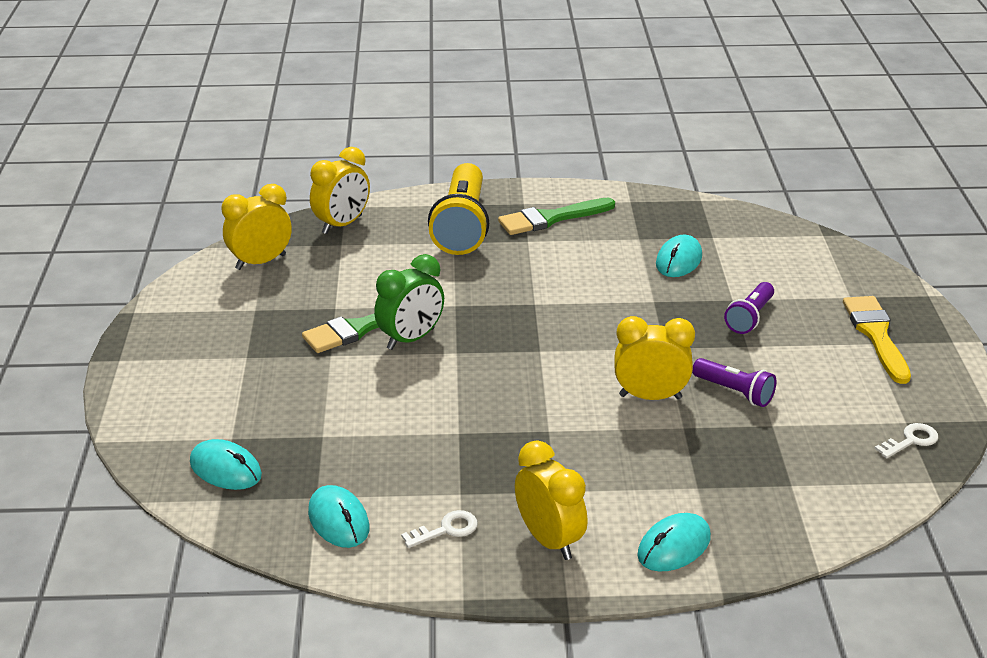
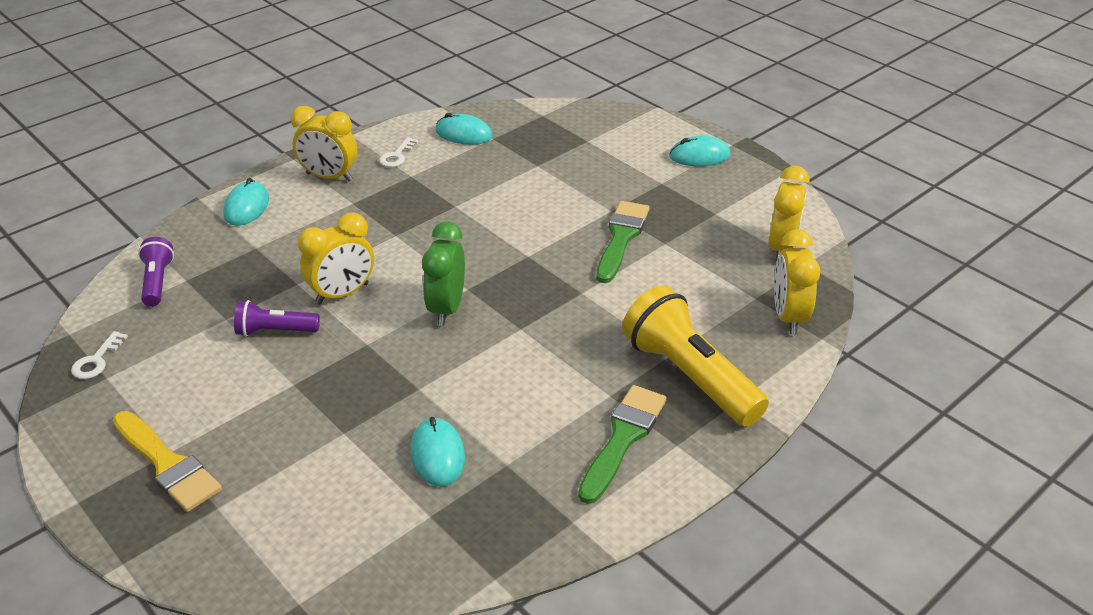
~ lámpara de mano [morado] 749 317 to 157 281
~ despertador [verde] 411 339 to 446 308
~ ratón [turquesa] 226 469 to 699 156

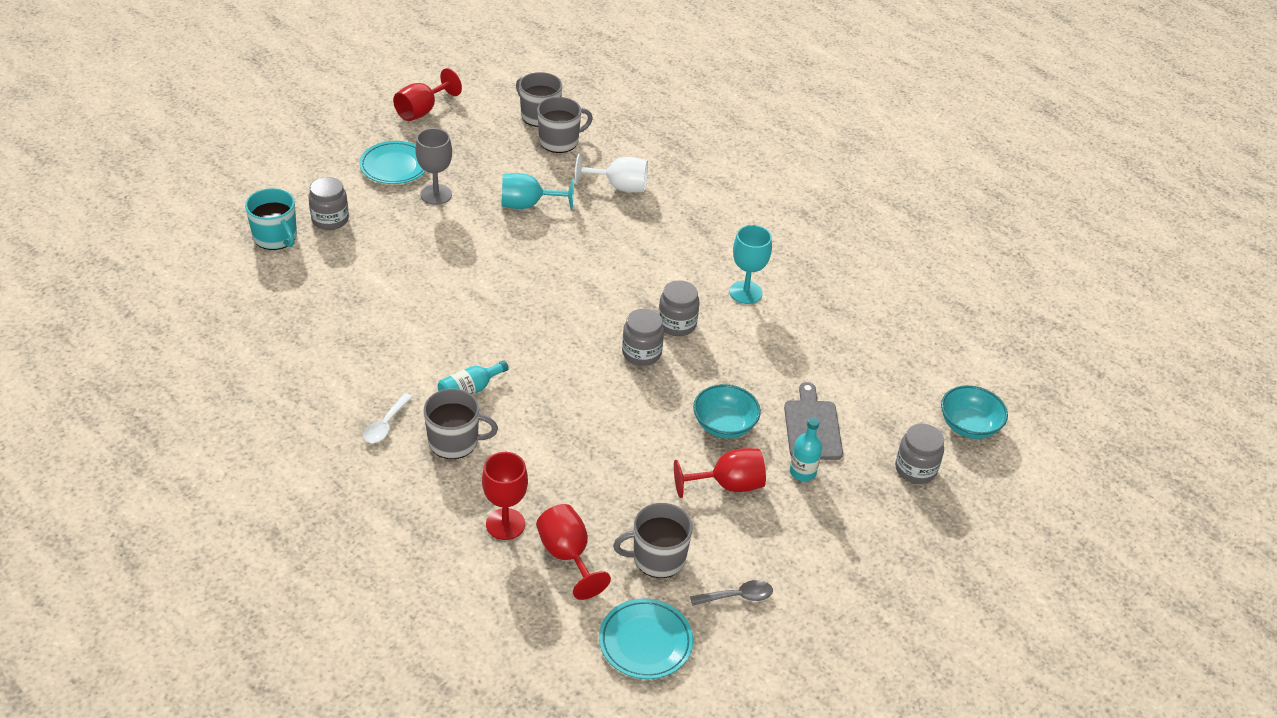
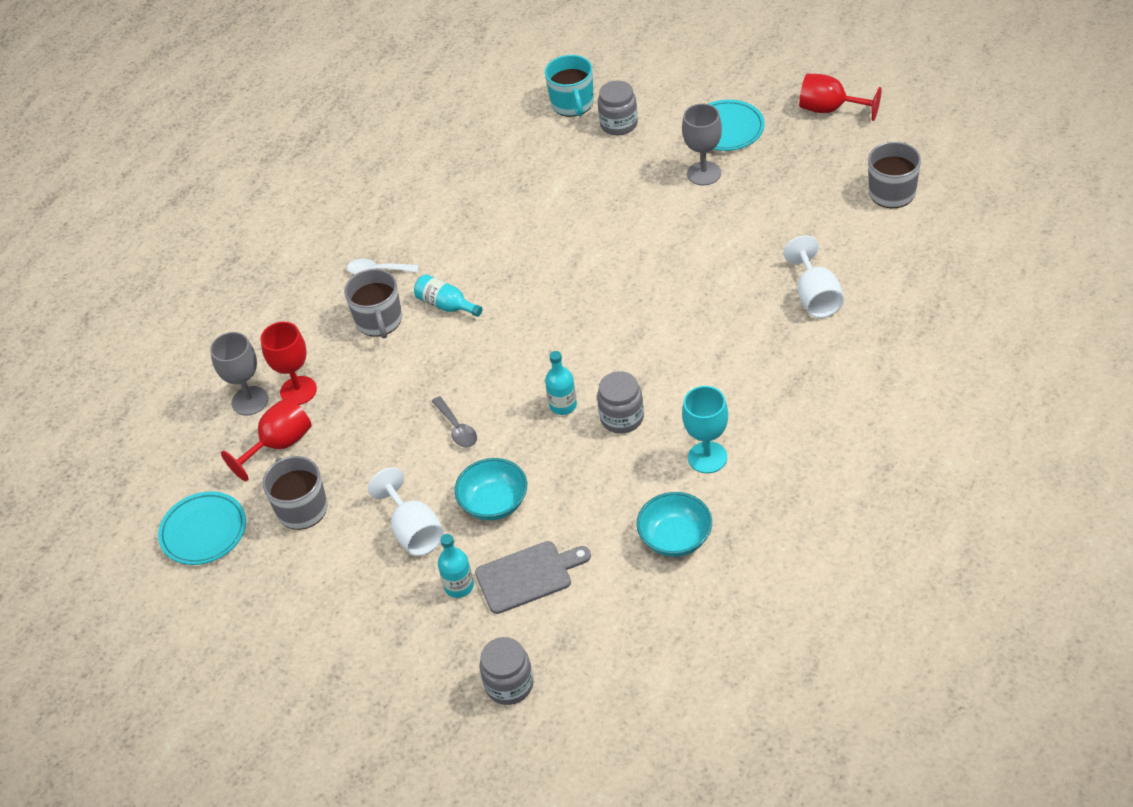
+ copa [gris] 250 401
~ copa [rojo] 728 485 to copa [blanco] 414 531
~ cuchara [gris] 737 596 to 457 428
~ taza [turquesa] 276 237 = 572 104 45 degrees counterclockwise
~ tarro [gris] 641 353 to botella [turquesa] 563 405
~ cuenco [turquesa] 969 426 to 675 538
- copa [turquesa] 528 205
- taza [gris] 560 141

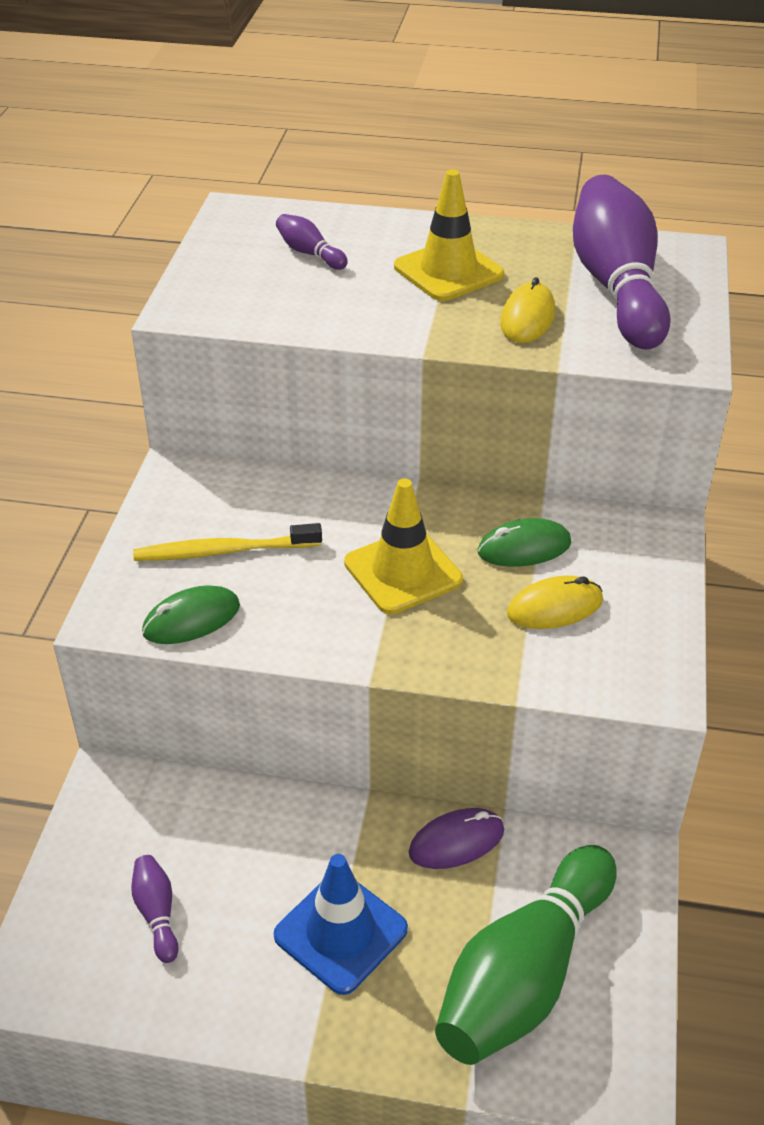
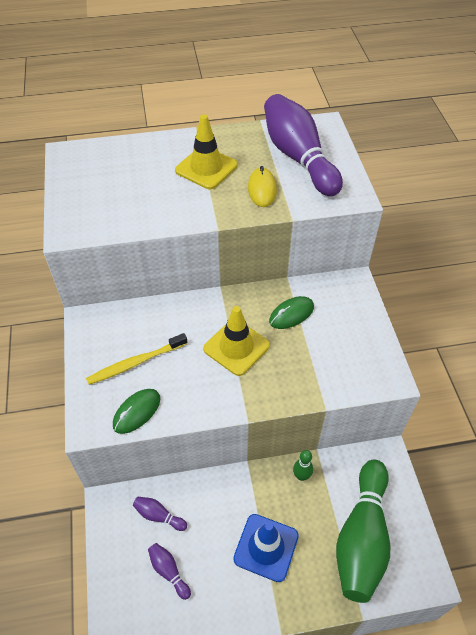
~ bolo [morado] 310 253 to 159 516
~ ratón [morado] 456 841 to bolo [verde] 301 476
- ratón [amarillo] 554 607

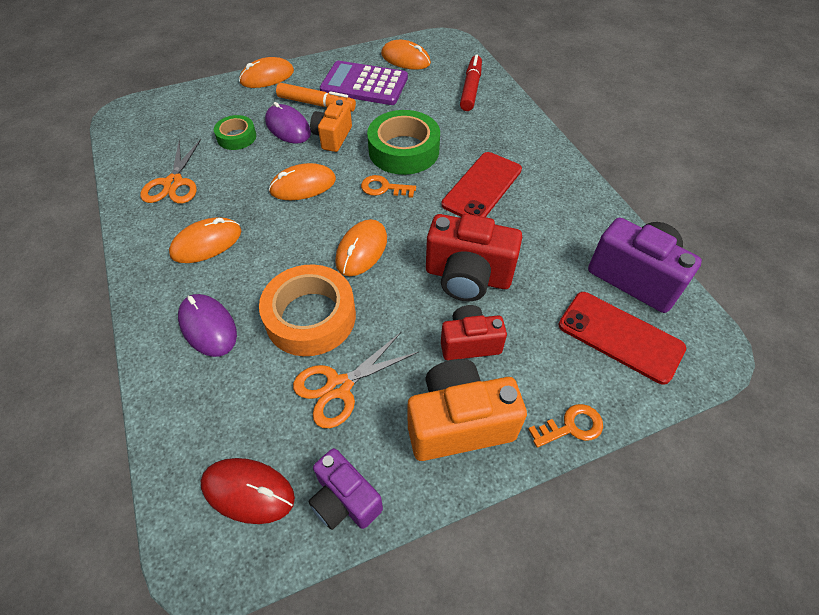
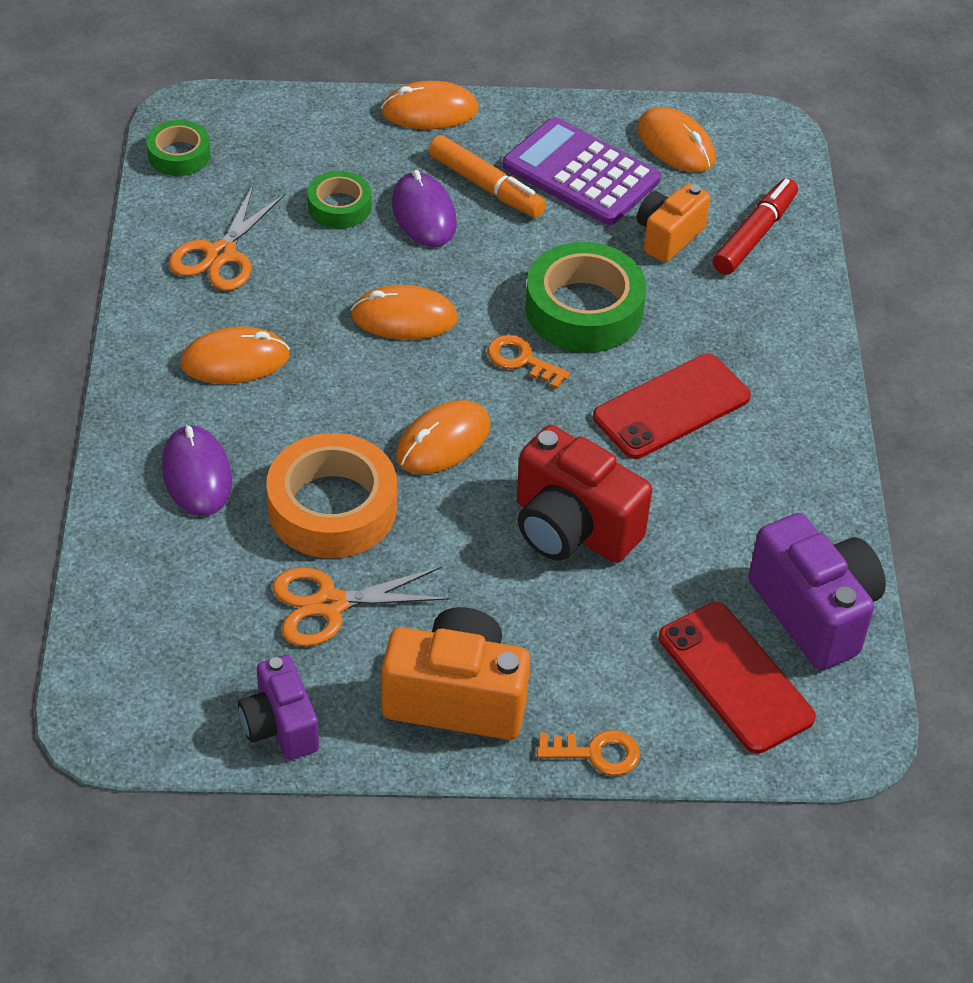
+ cinta adhesiva [verde] 179 155
~ cámara [naranja] 332 137 to 668 236
- ratón [rojo] 248 491
- cámara [rojo] 469 343

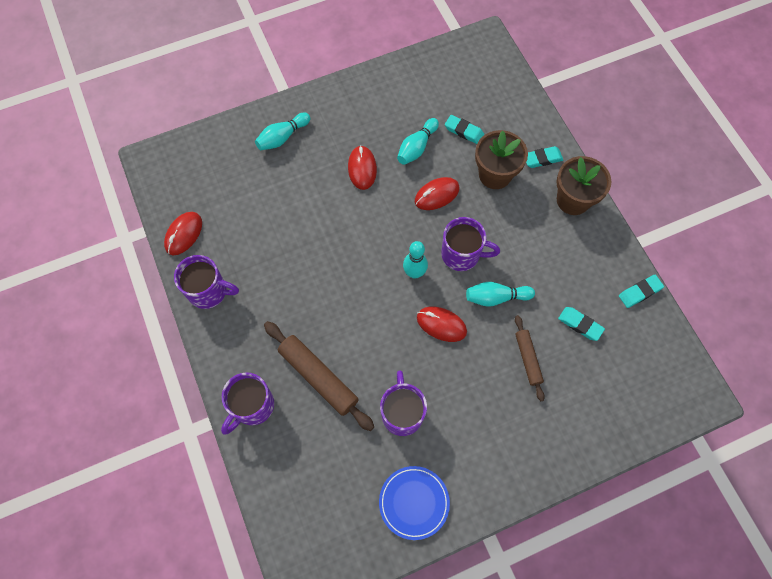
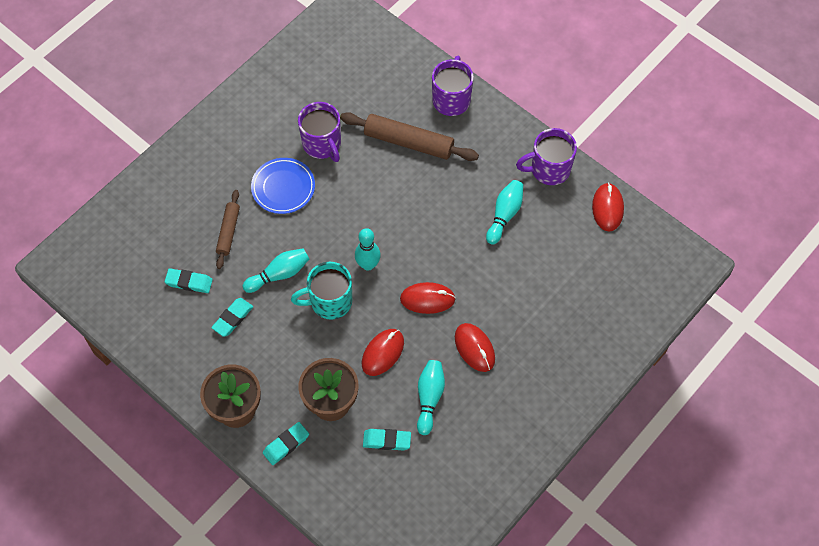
~ goma de borrar [turquesa] 639 292 to 233 318
~ rodillo [marrón] 527 359 = 228 232 45 degrees clockwise
~ plato [azul] 414 502 to 283 187
~ taza [morado] 462 254 to taza [turquesa] 329 302
~ ratón [rojo] 441 325 to 427 299
~ bolo [turquesa] 282 137 to 504 215

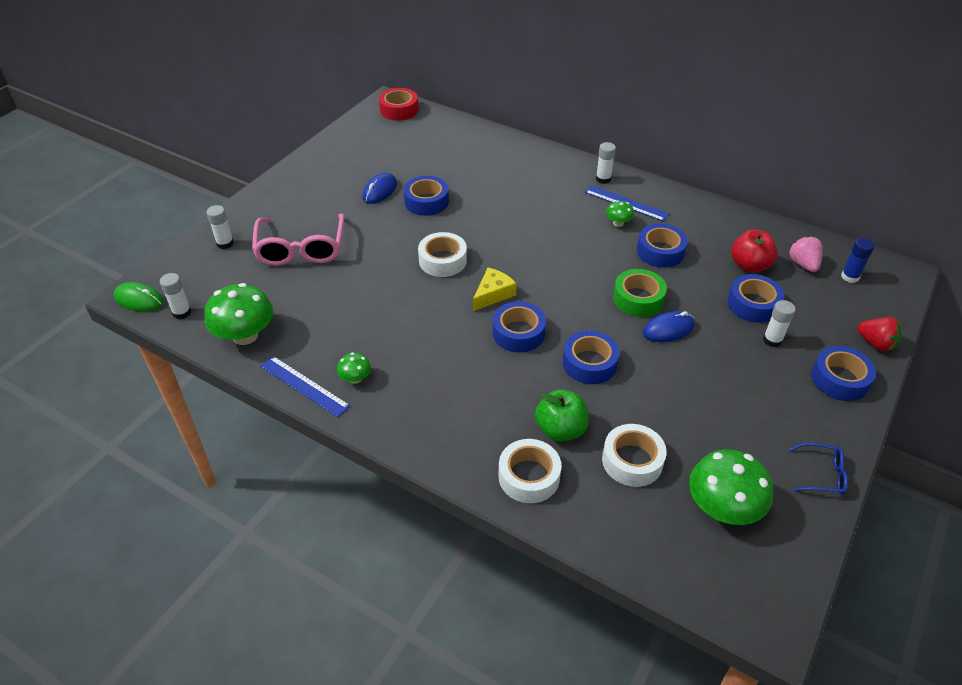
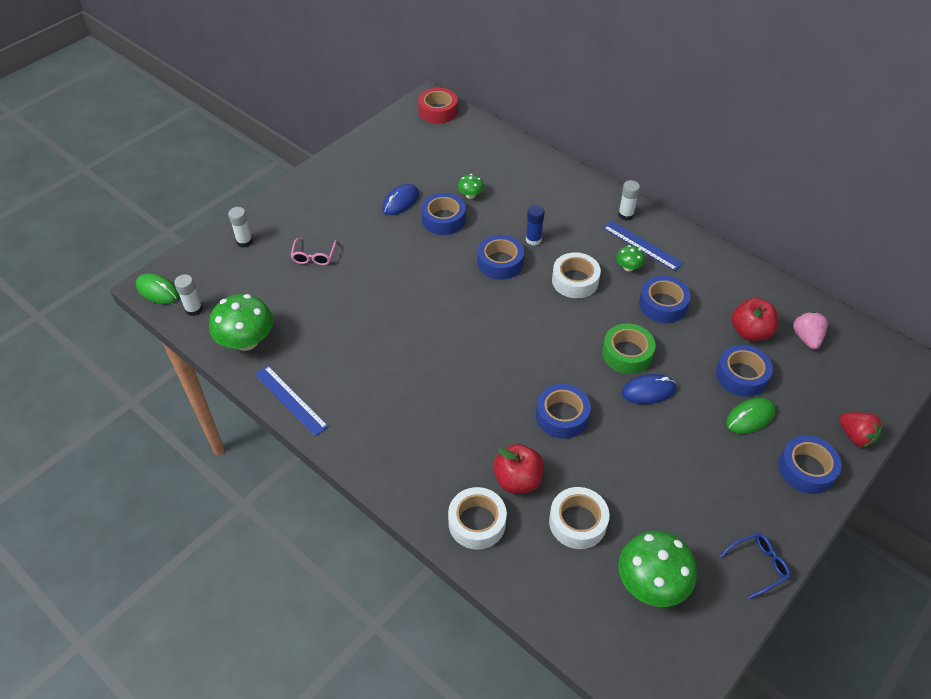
~ gafas [rosa] 301 249 = 314 256 x0.50
~ seta [verde] 355 378 to 470 195
~ cinta adhesiva [azul] 518 333 to 500 262
~ manzana [verde] 560 429 to manzana [rojo] 517 480
~ barra de pegamento [azul] 850 277 to 533 239
~ cinta adhesiva [blanco] 442 260 to 575 281
~ gafas [azul] 822 474 = 758 565 45 degrees counterclockwise
~ barra de pegamento [blanco] 772 340 to ratón [verde] 750 417
- queso [amarillo] 493 294

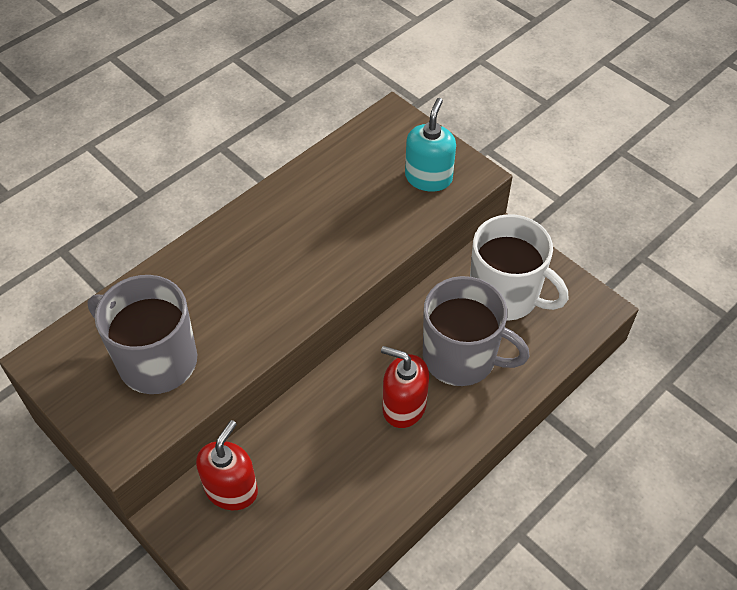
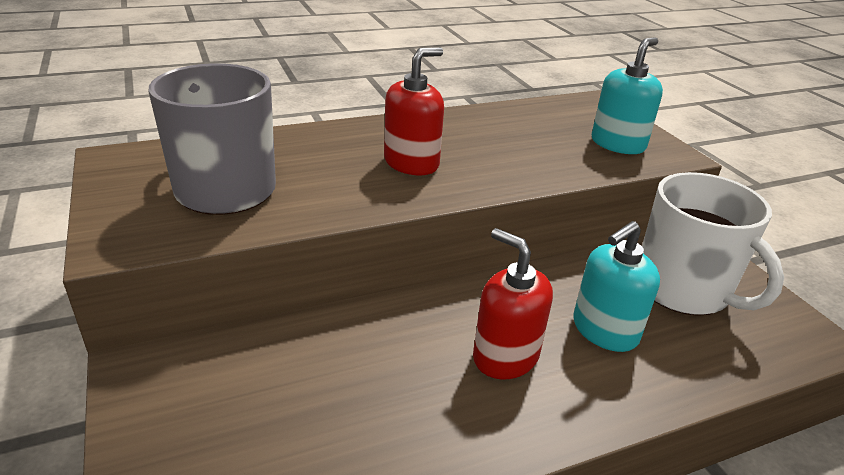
~ dispensador de jabón [rojo] 231 489 to 411 163
~ taza [gris] 461 357 to dispensador de jabón [turquesa] 604 330

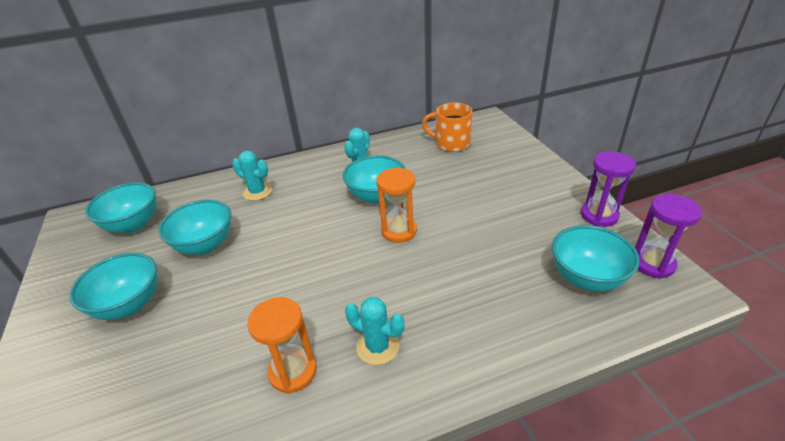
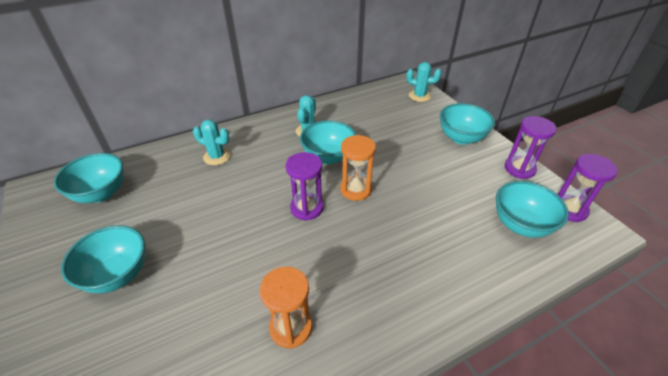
+ reloj de arena [morado] 306 208
~ cactus [turquesa] 377 347 to 419 96
~ cuenco [turquesa] 205 245 to 461 138
- taza [naranja] 451 143

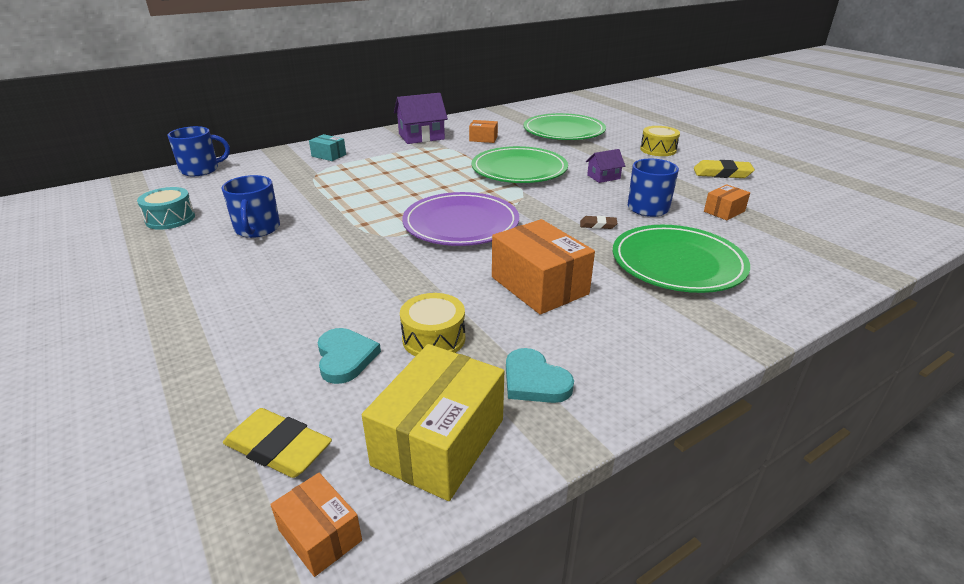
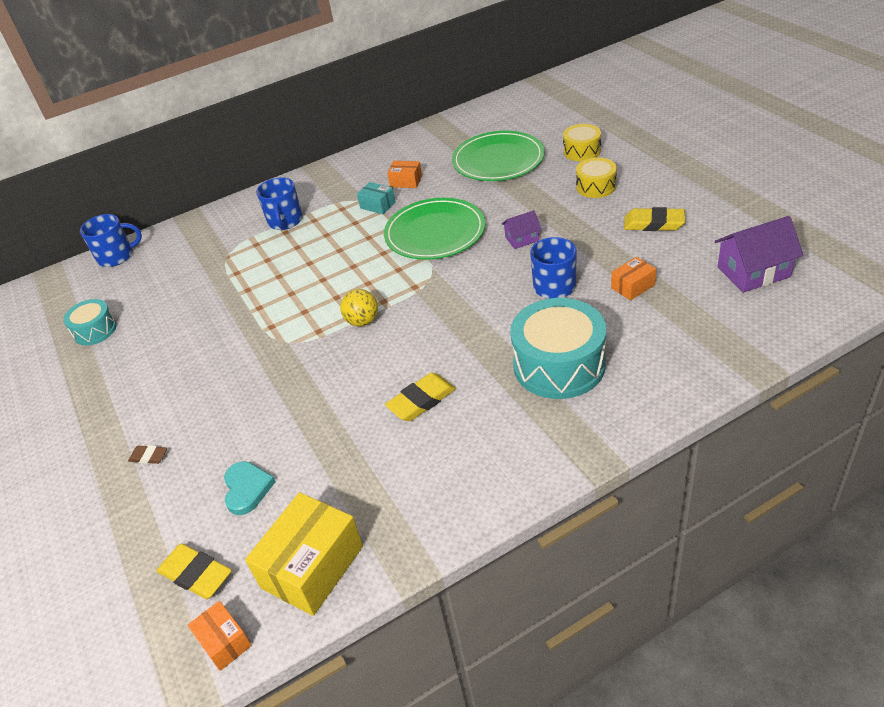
~ goma de borrar [marrón] 598 225 to 149 456
~ taza [azul] 257 229 to 285 221
~ plato [morado] 461 224 to pelota [amarillo] 362 321
~ caja [turquesa] 329 155 to 377 205
~ caja [naranja] 539 285 to goma de borrar [amarillo] 421 400
~ plato [verde] 677 263 to tambor [turquesa] 559 365
~ tambor [amarillo] 434 338 to 582 151
~ casa [morado] 421 136 to 753 272
- corazón [turquesa] 534 381

